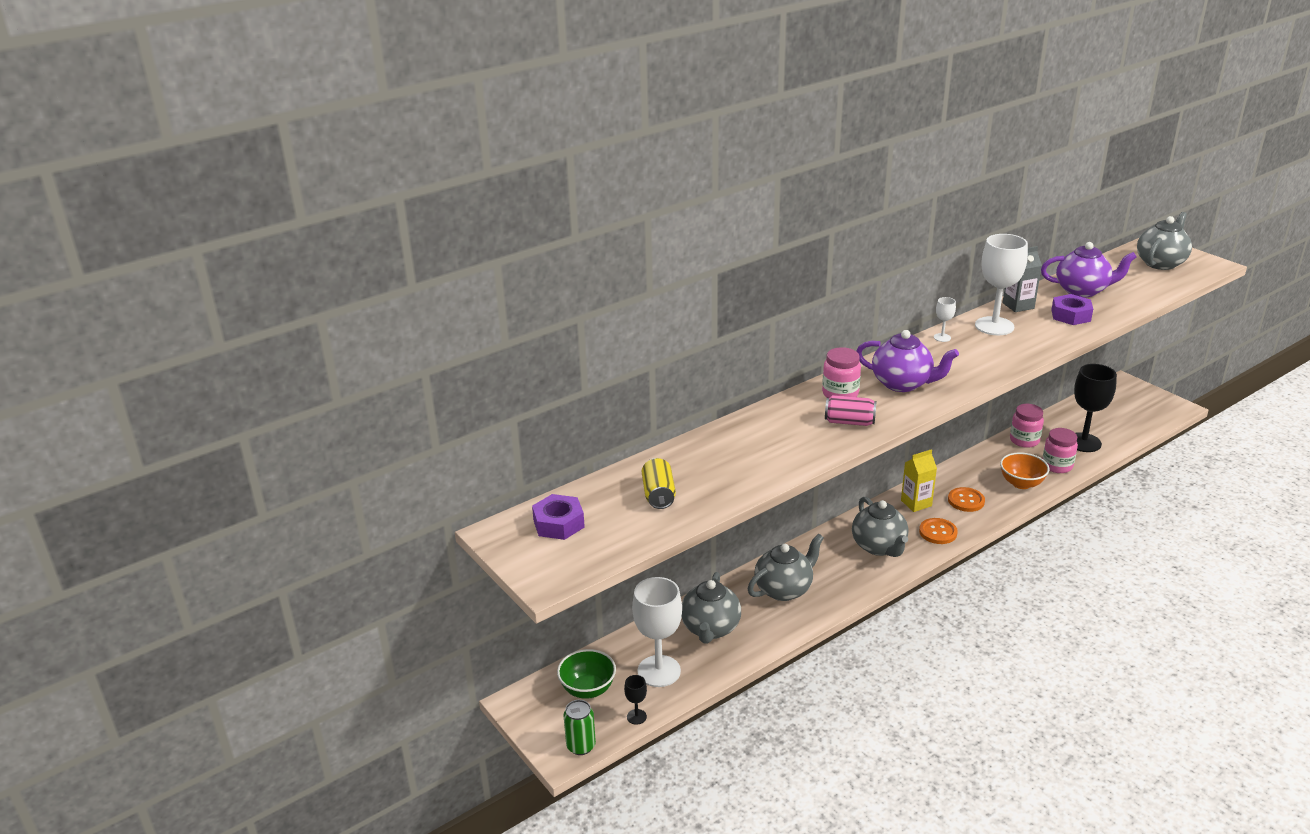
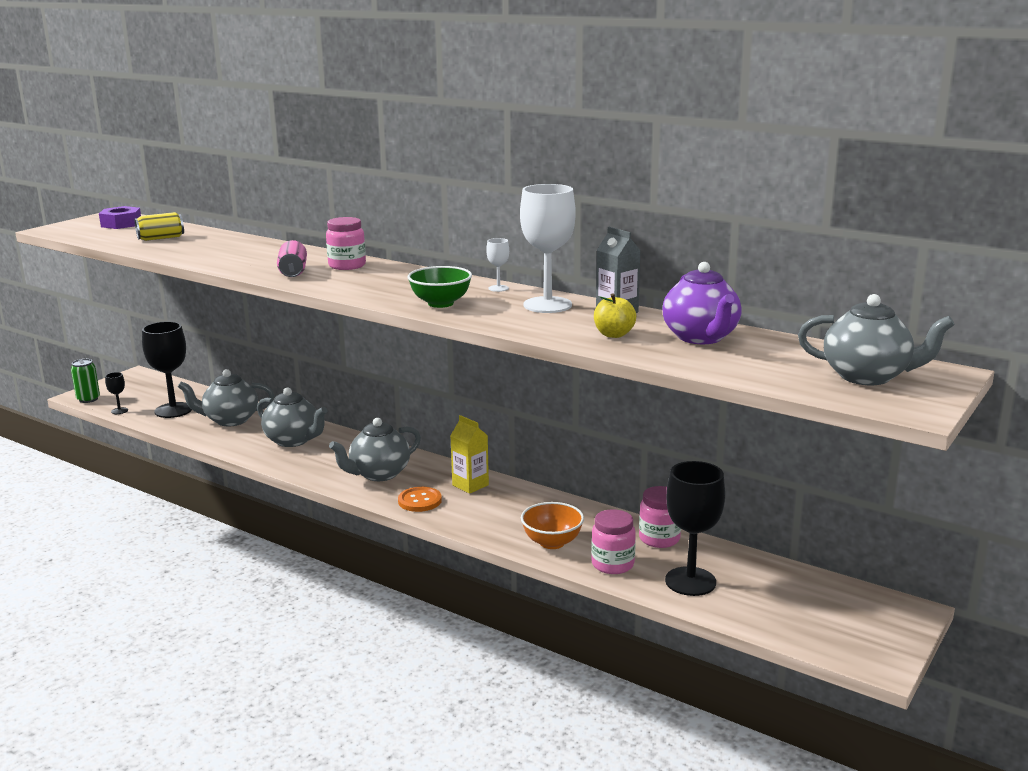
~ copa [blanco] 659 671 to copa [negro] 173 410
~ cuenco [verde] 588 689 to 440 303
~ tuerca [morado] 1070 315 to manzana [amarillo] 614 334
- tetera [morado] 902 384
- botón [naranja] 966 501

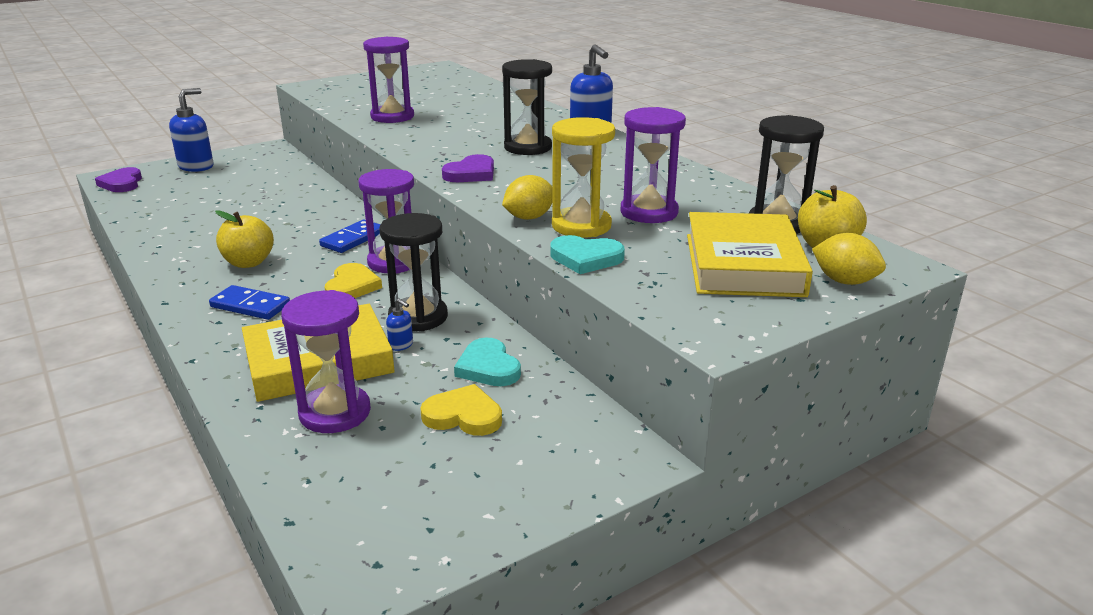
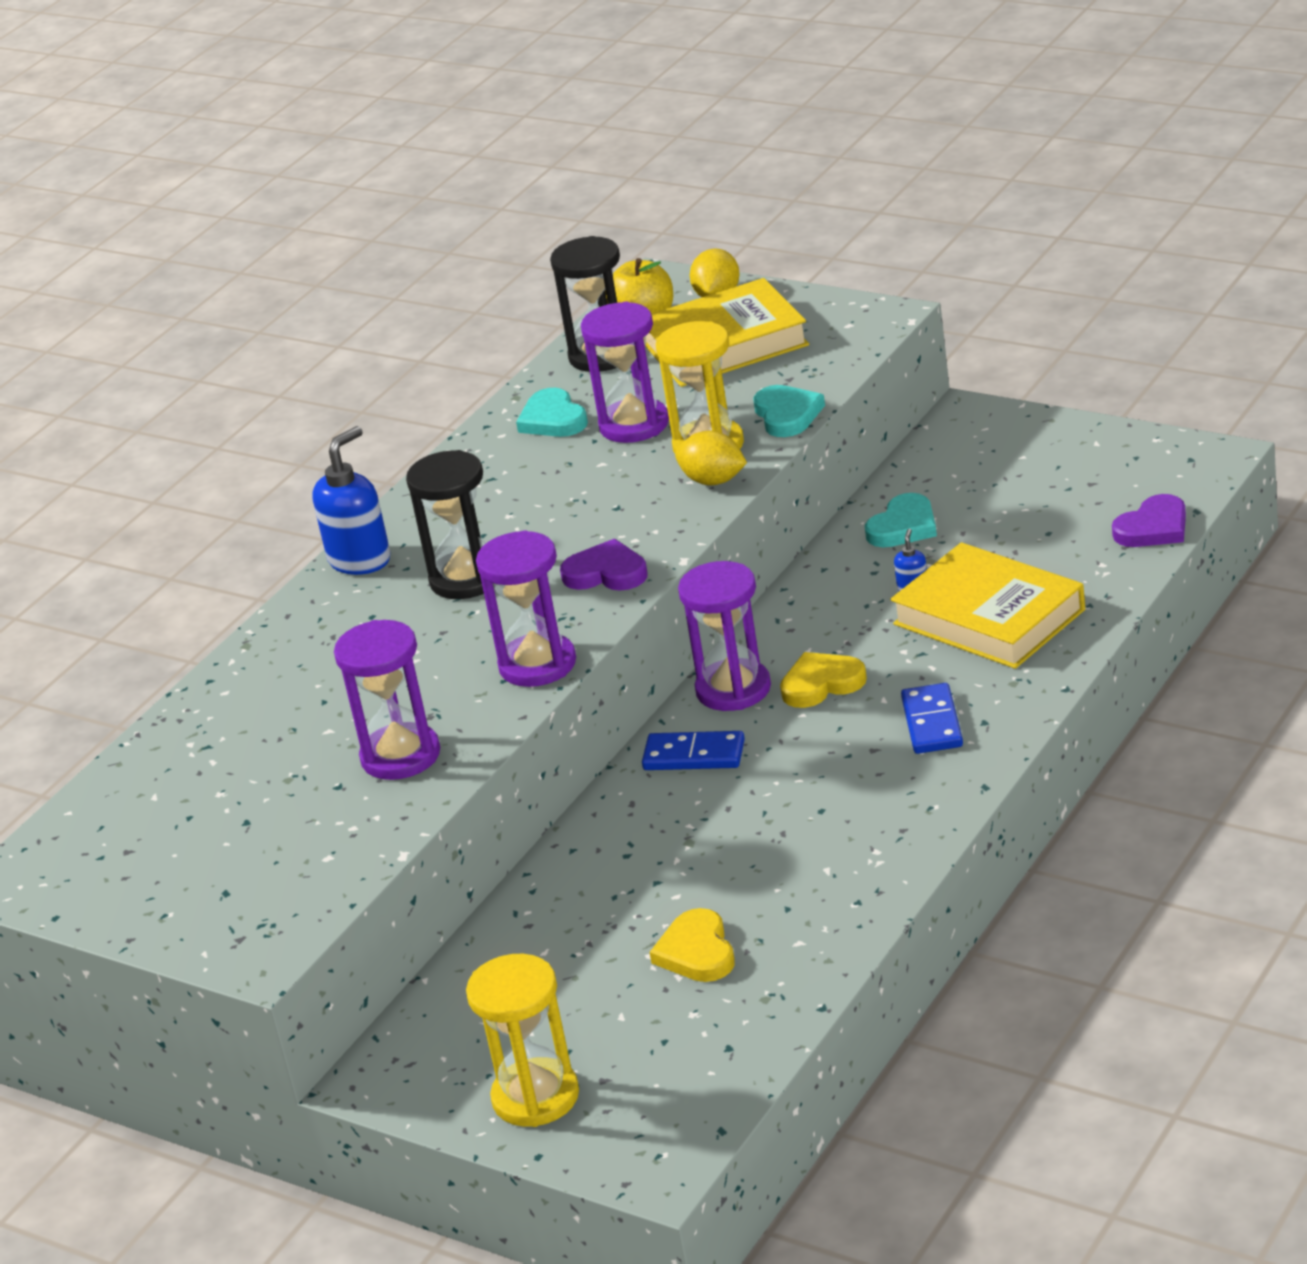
~ dispensador de jabón [azul] 196 167 to reloj de arena [amarillo] 535 1097
~ reloj de arena [morado] 335 412 to 537 664
+ corazón [turquesa] 553 419
~ corazón [amarillo] 463 416 to 697 952
~ corazón [morado] 122 183 to 1153 528
- manzana [amarillo] 248 263
- reloj de arena [negro] 418 317

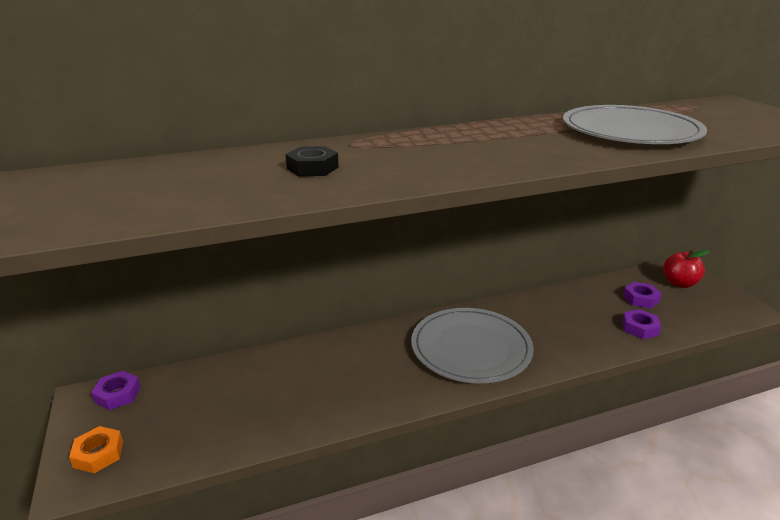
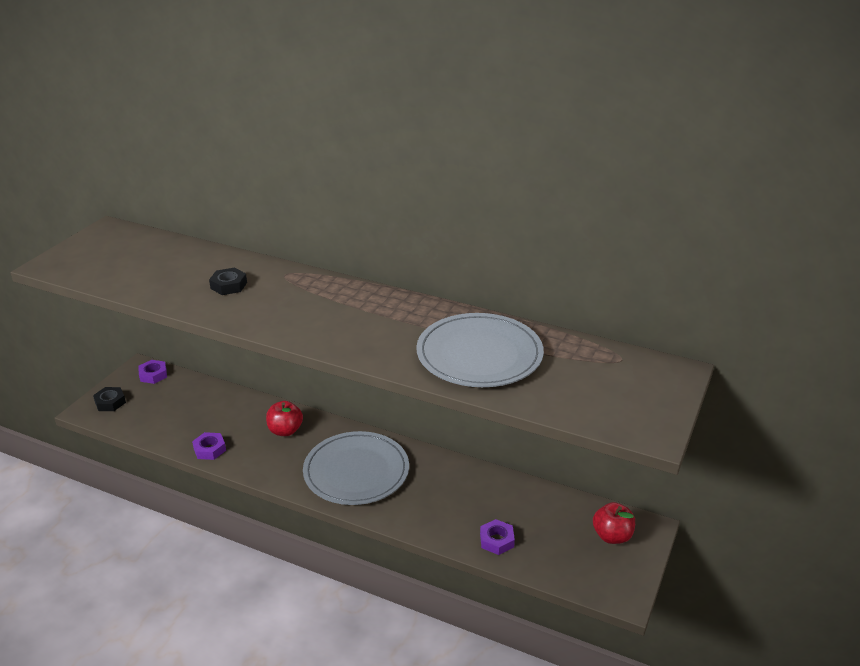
~ tuerca [naranja] 98 454 to tuerca [negro] 110 402
~ tuerca [morado] 641 299 to 209 449
+ manzana [rojo] 285 431

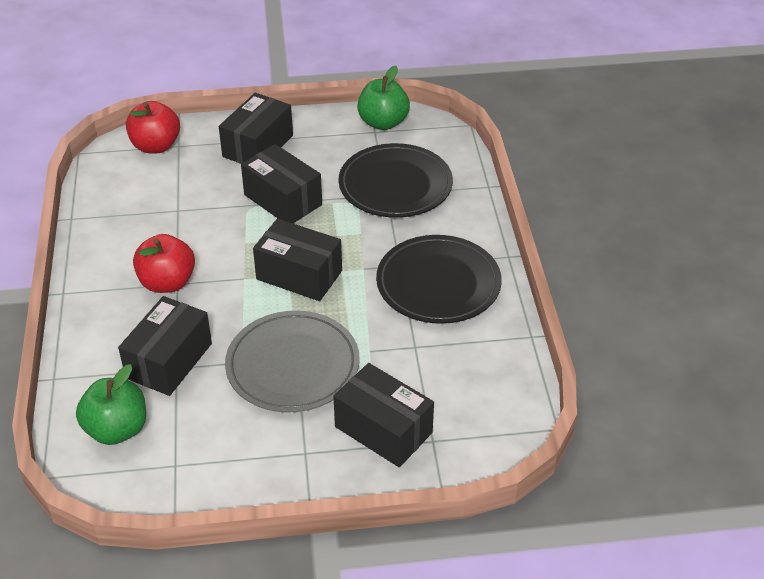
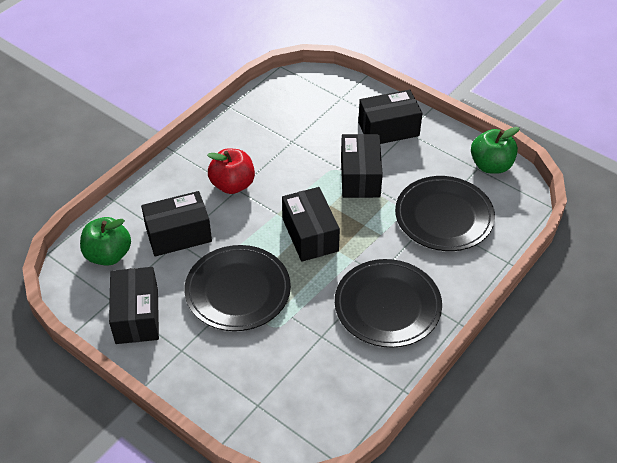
~ caja [negro] 383 429 to 137 316
~ plato [gris] 292 365 to plato [negro] 238 291
- manzana [rojo] 156 146

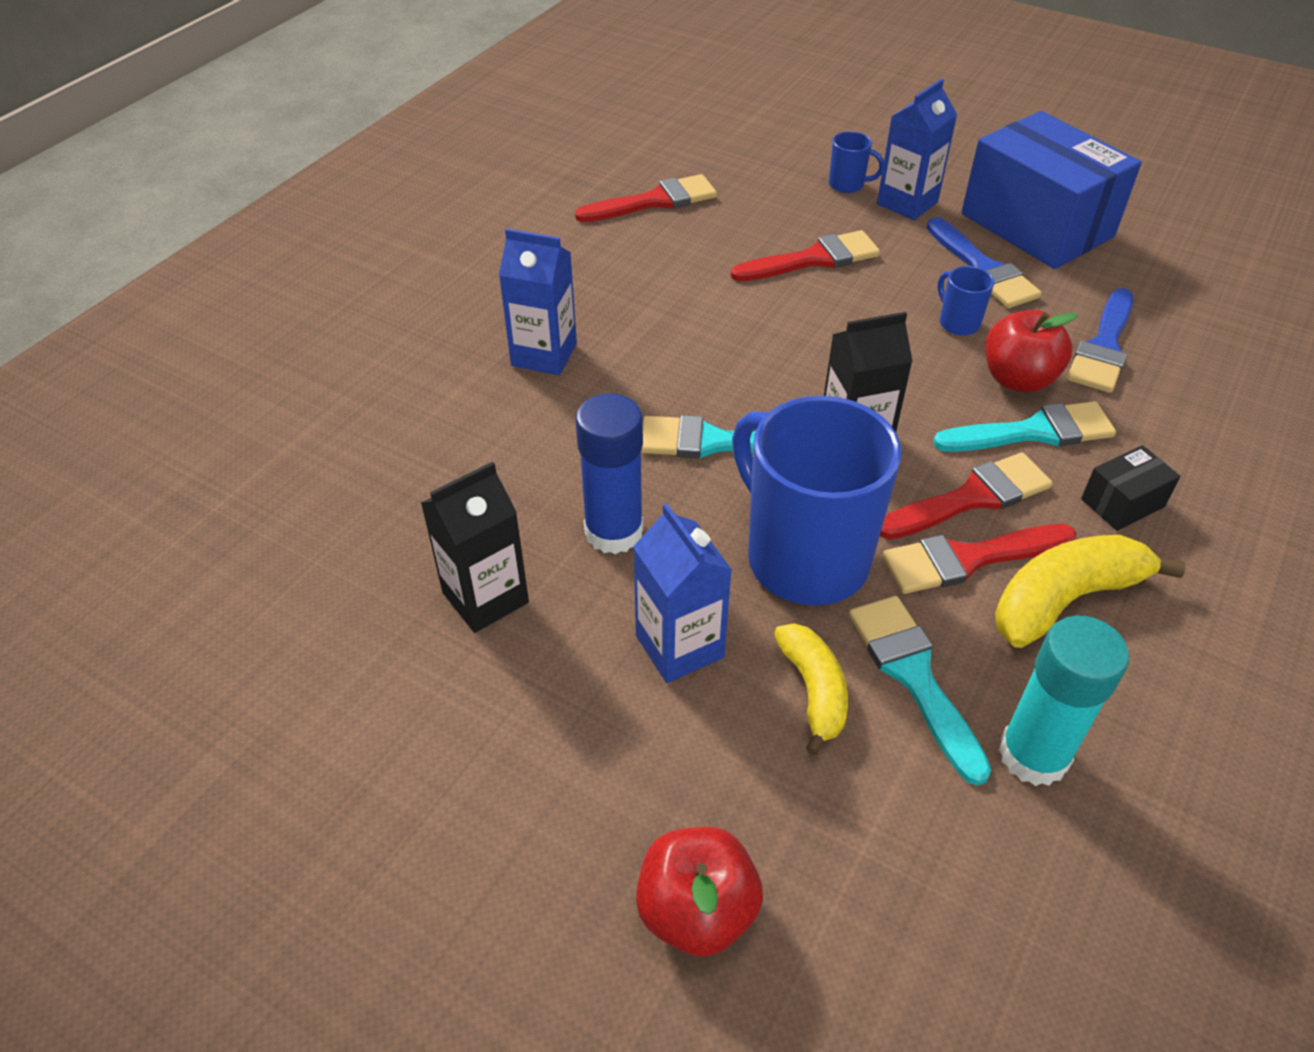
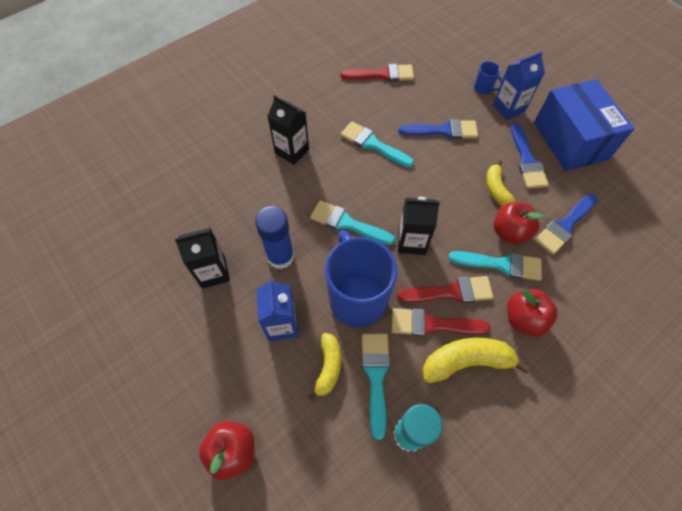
~ cartón de leche [azul] 544 355 to cartón de leche [negro] 292 151
+ pincel [turquesa] 373 144
~ pincel [rojo] 813 259 to pincel [azul] 443 130
~ taza [azul] 958 323 to plátano [amarillo] 496 189
~ caja [negro] 1122 503 to manzana [rojo] 523 319

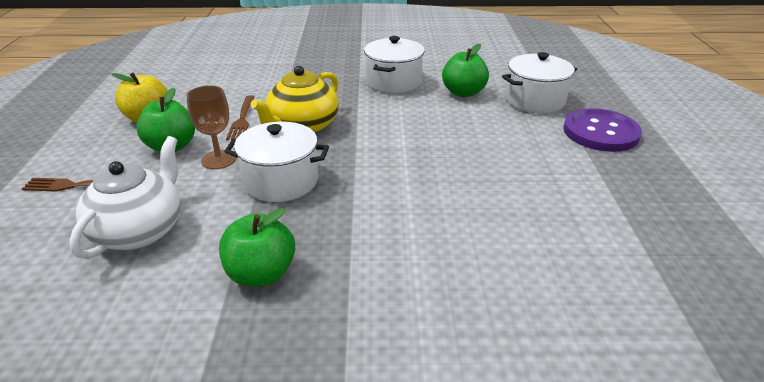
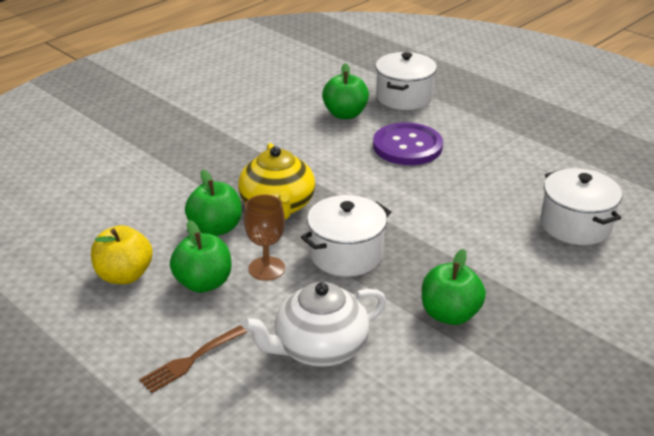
~ tenedor [marrón] 242 120 to manzana [verde] 216 228
~ tetera [blanco] 140 230 = 319 348 90 degrees counterclockwise
~ botón [morado] 600 132 to 407 146
~ olla [blanco] 393 82 to 575 225

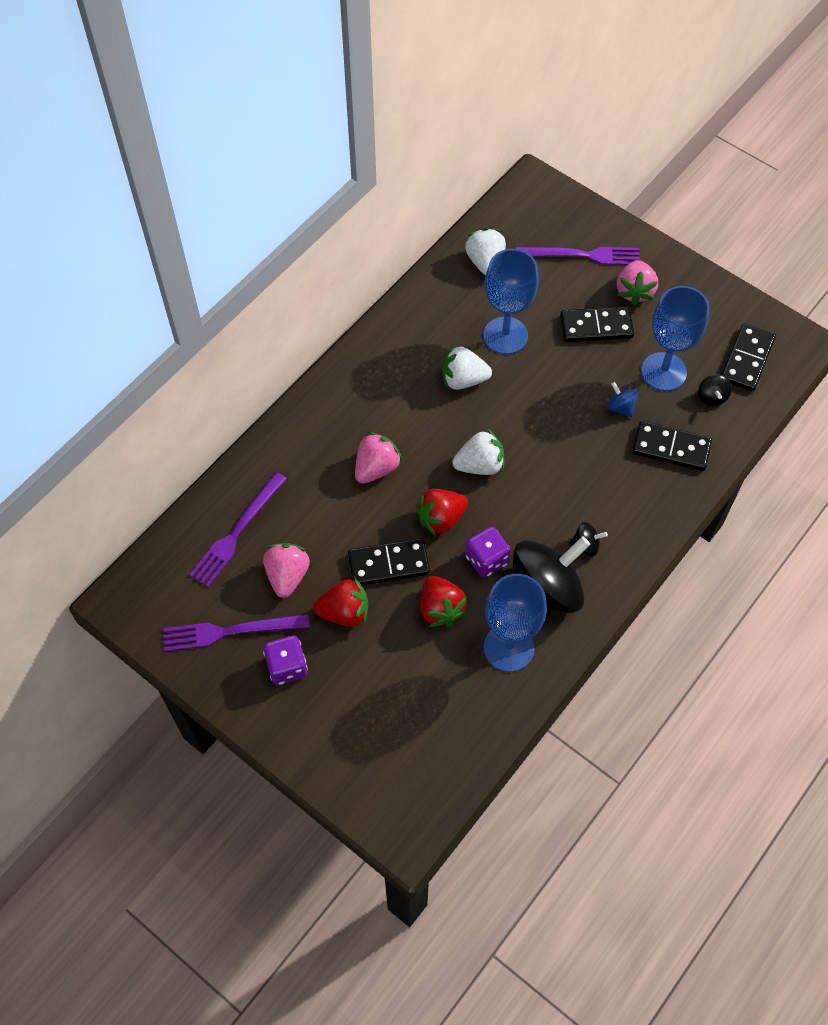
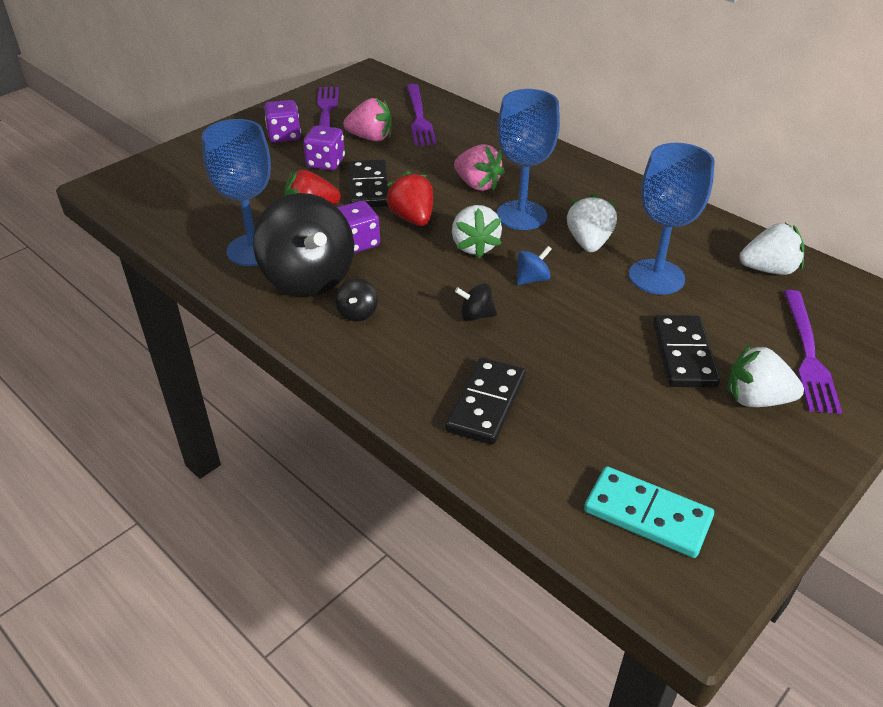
~ fresa [rojo] 344 612 to dado [morado] 325 163
~ tenedor [morado] 237 532 = 419 117 135 degrees counterclockwise
~ peonza [negro] 712 397 to 476 315
~ copa [azul] 663 371 to 521 215
~ peonza [azul] 620 407 to 532 279
~ ficha de dominó [negro] 747 359 to ficha de dominó [turquesa] 647 515
~ fresa [rosa] 634 291 to fresa [blanco] 756 399

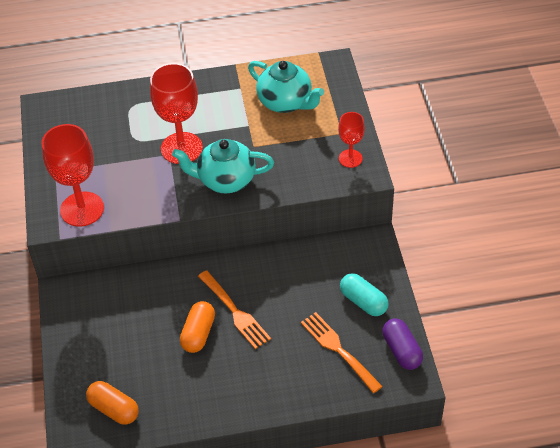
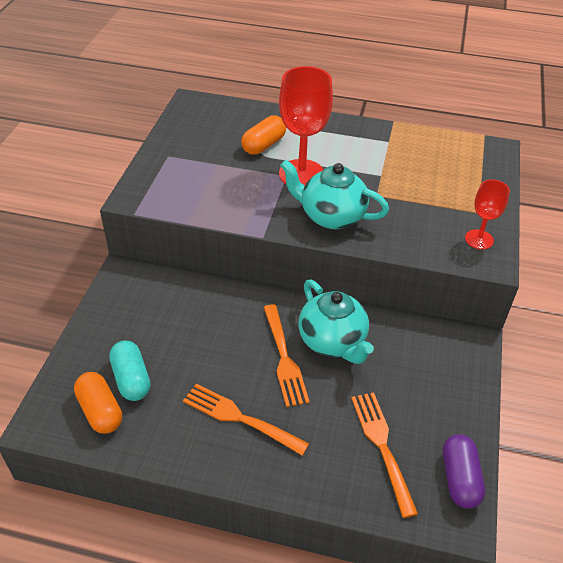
~ cápsula [turquesa] 363 301 to 131 379
+ tenedor [naranja] 241 418
~ cápsula [naranja] 198 333 to 263 145
~ tetera [turquesa] 285 102 to 333 341
- copa [rojo] 82 209

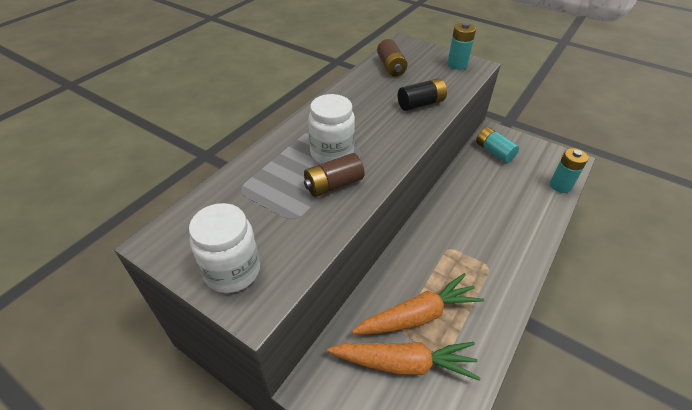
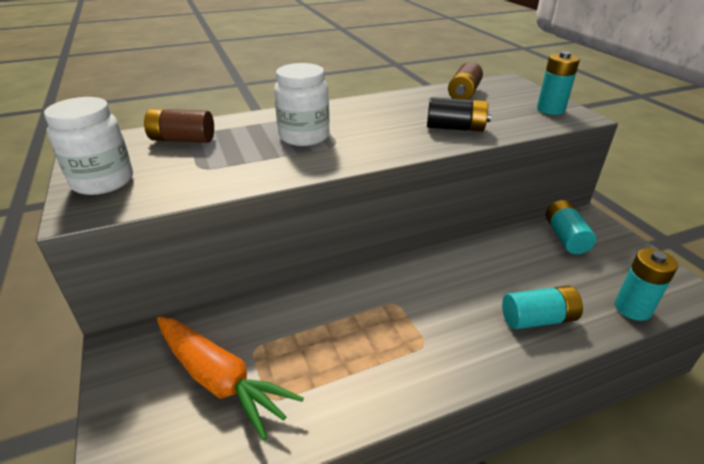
~ pila [marrón] 333 185 to 182 140
+ pila [turquesa] 538 319
- zanahoria [naranja] 418 315

